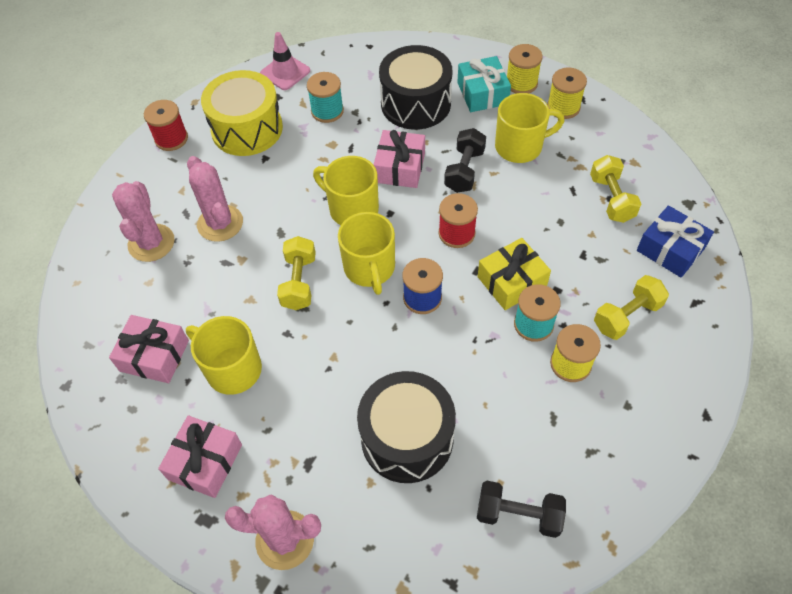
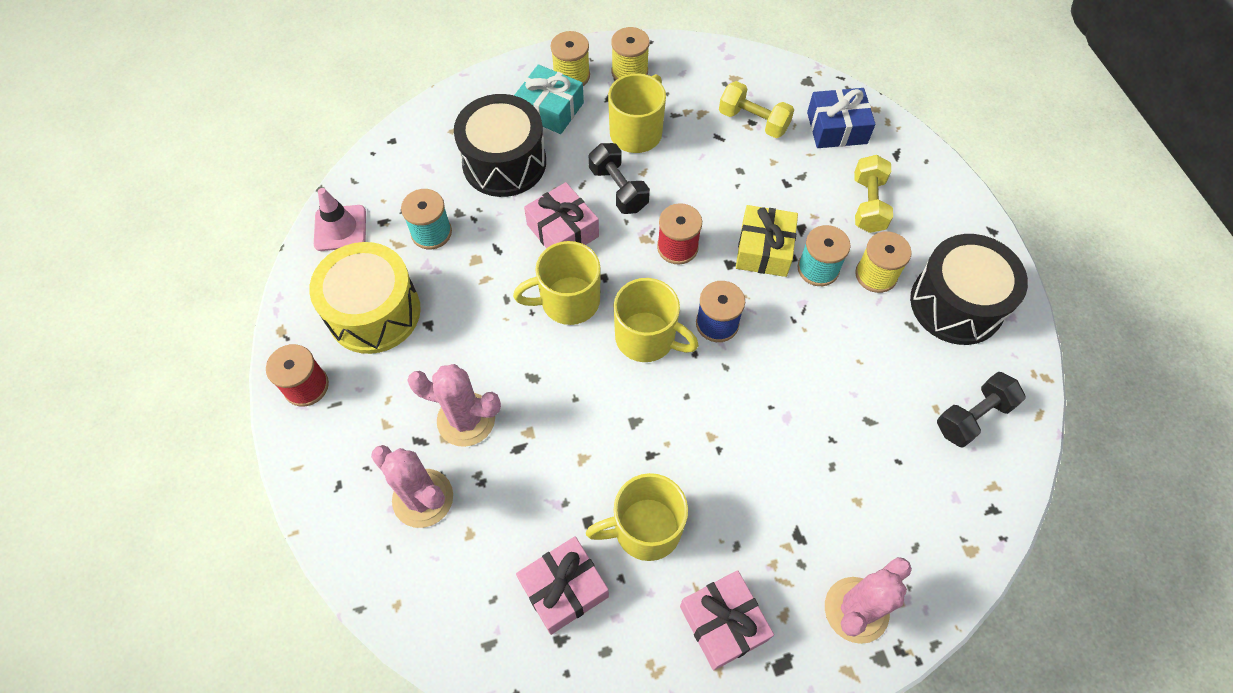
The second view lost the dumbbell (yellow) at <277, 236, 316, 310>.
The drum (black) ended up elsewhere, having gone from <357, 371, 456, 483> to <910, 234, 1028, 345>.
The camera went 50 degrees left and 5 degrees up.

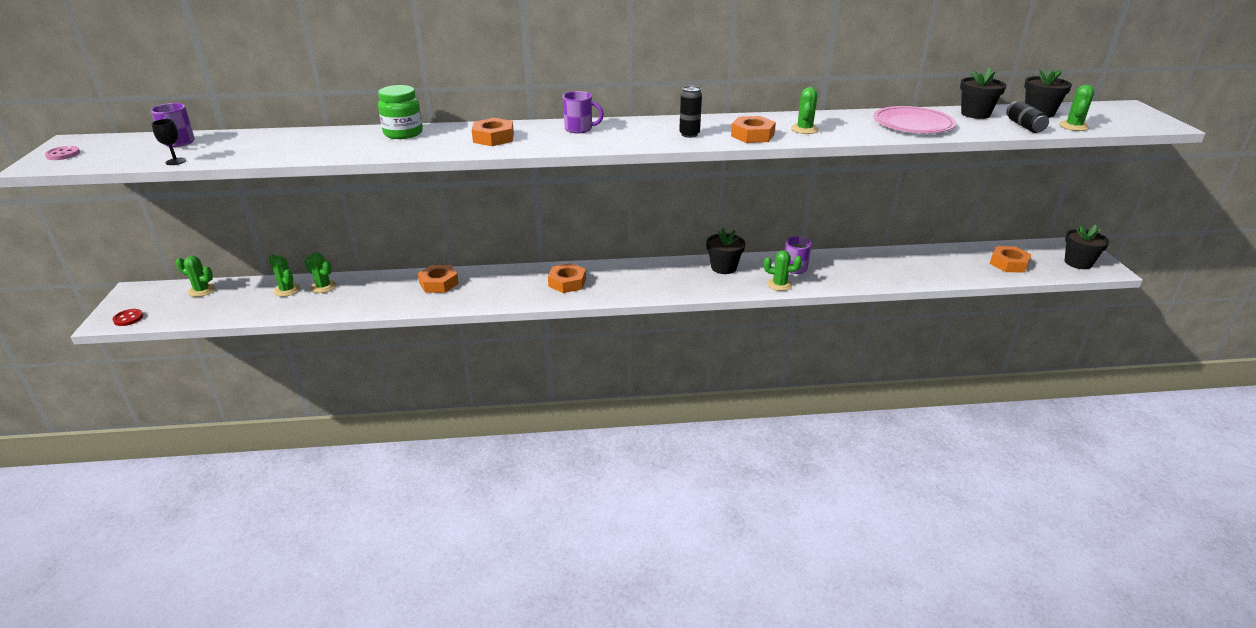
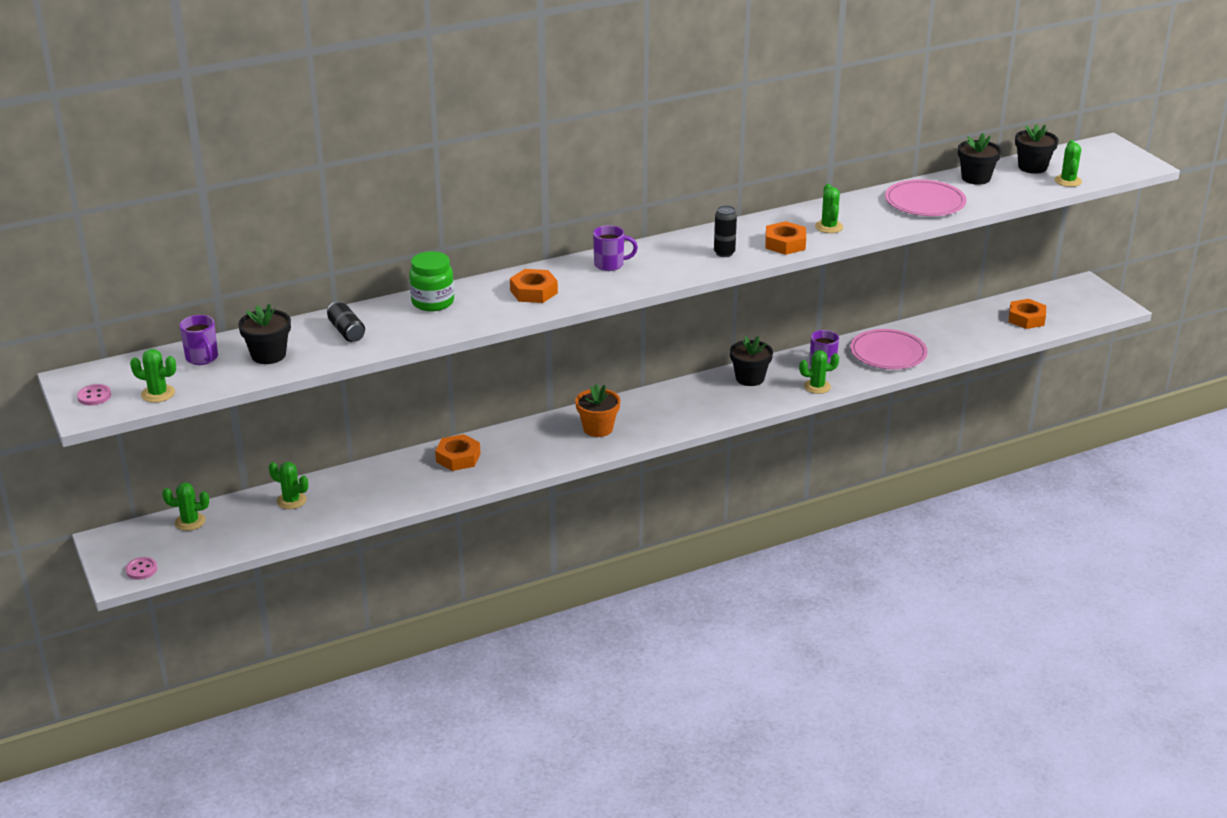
What was the button (red) at <112, 309, 143, 326> turned into the button (pink) at <125, 557, 157, 580>.
The second view lost the goblet (black) at <151, 119, 186, 165>.
The cactus (green) ended up elsewhere, having gone from <304, 252, 336, 293> to <130, 349, 176, 403>.
Where the nut (orange) stood at <548, 263, 586, 293>, the flower pot (orange) came to stand at <575, 383, 621, 437>.
The can (black) ended up elsewhere, having gone from <1006, 101, 1049, 133> to <327, 302, 365, 342>.
The flower pot (black) ended up elsewhere, having gone from <1064, 225, 1109, 269> to <238, 304, 291, 364>.
The second view gained the plate (pink) at <850, 329, 928, 369>.
The camera went 20 degrees left and 0 degrees up.

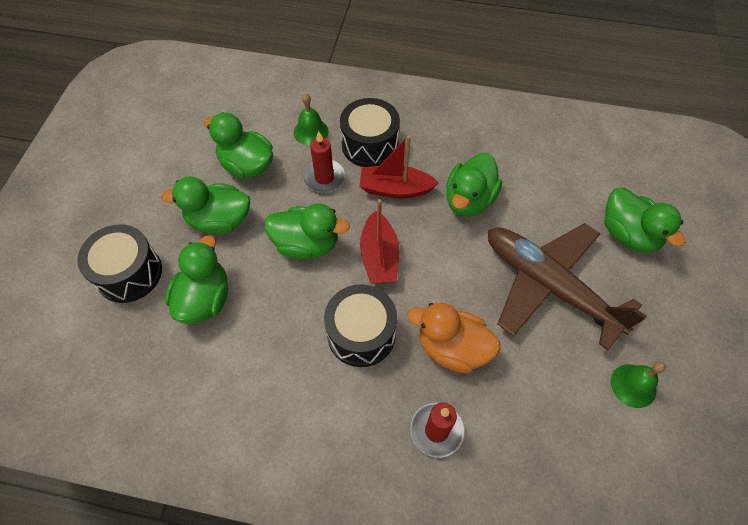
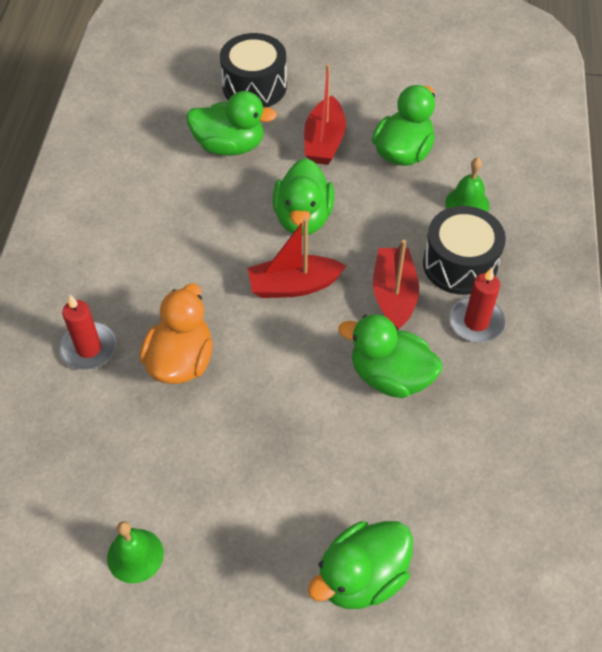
Where the duck (green) stood at <161, 176, 250, 235>, the boat (red) came to stand at <304, 63, 346, 165>.
The candle (red) ended up elsewhere, having gone from <303, 131, 345, 193> to <449, 267, 505, 343>.
The second view lost the drum (black) at <324, 284, 397, 367>.
The second view lost the plane (brown) at <488, 223, 647, 350>.
The camera went 85 degrees right and 5 degrees down.

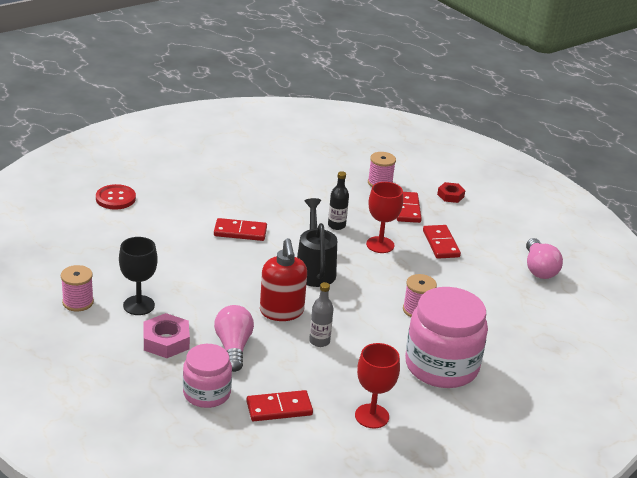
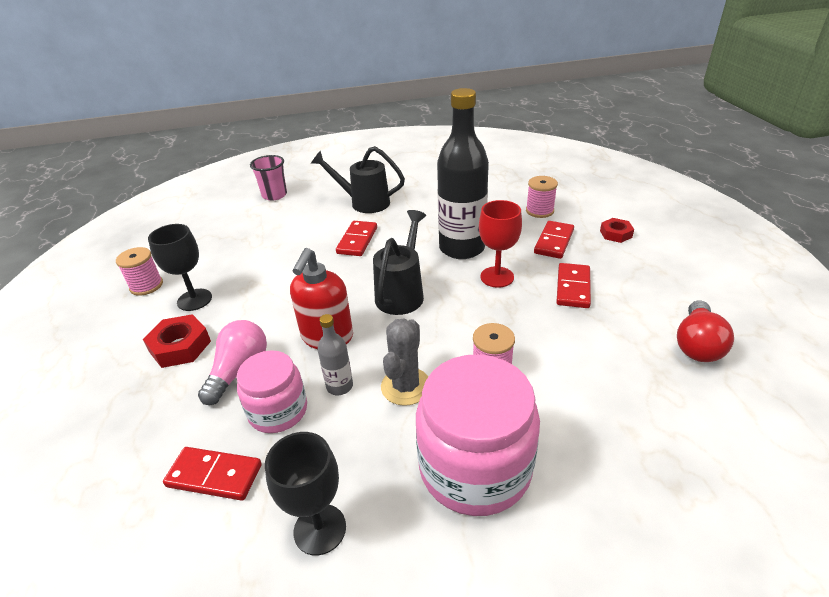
Where the button (red) stood at <96, 184, 136, 210>, the cup (pink) came to stand at <250, 155, 287, 201>.
What was the nut (pink) at <143, 313, 190, 358> turned into the nut (red) at <143, 314, 211, 368>.
The jar (pink) ended up elsewhere, having gone from <183, 344, 232, 408> to <237, 350, 307, 433>.
The domino (red) at <214, 218, 267, 241> ended up facing another way, 75 degrees clockwise from before.
The size of the bottle (black) at <328, 171, 349, 230> changed by a factor of 2.26.
What was the goblet (red) at <355, 343, 400, 429> turned into the goblet (black) at <265, 432, 346, 556>.
What was the light bulb (pink) at <526, 238, 563, 279> turned into the light bulb (red) at <677, 300, 734, 362>.
The second view gained the watering can (black) at <311, 146, 405, 213>.
The second view gained the cactus (grey) at <381, 318, 428, 406>.
The camera went 30 degrees right and 5 degrees up.

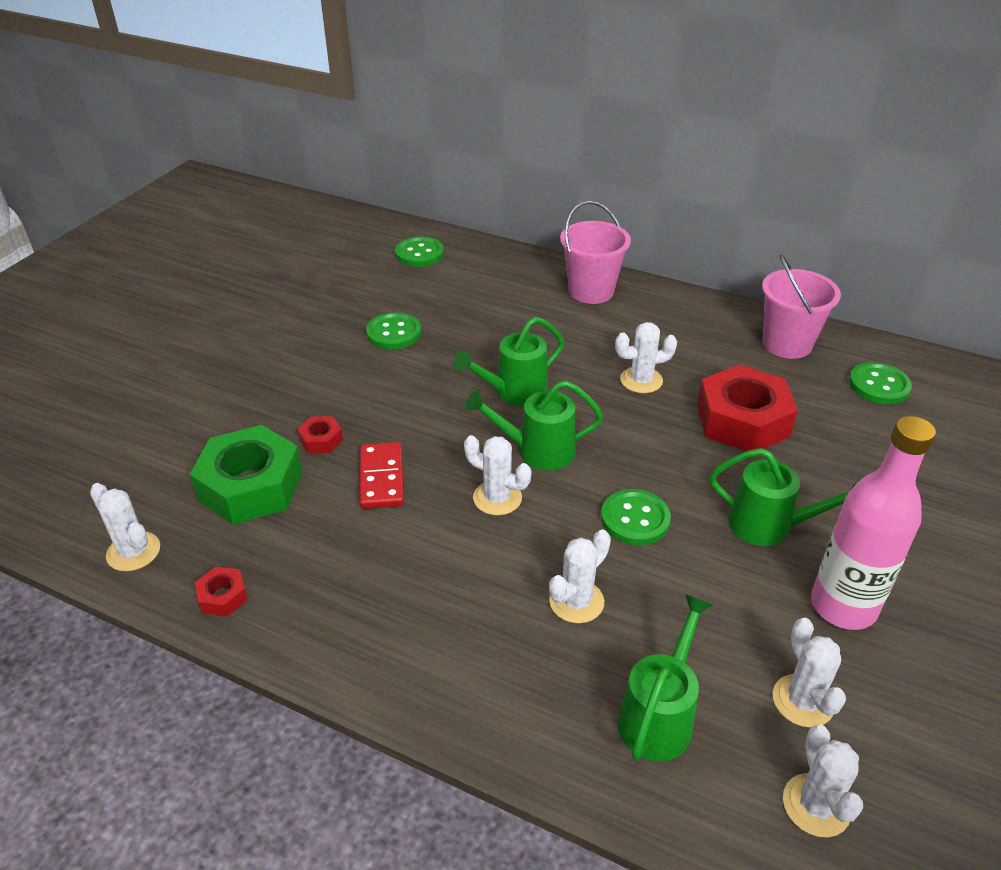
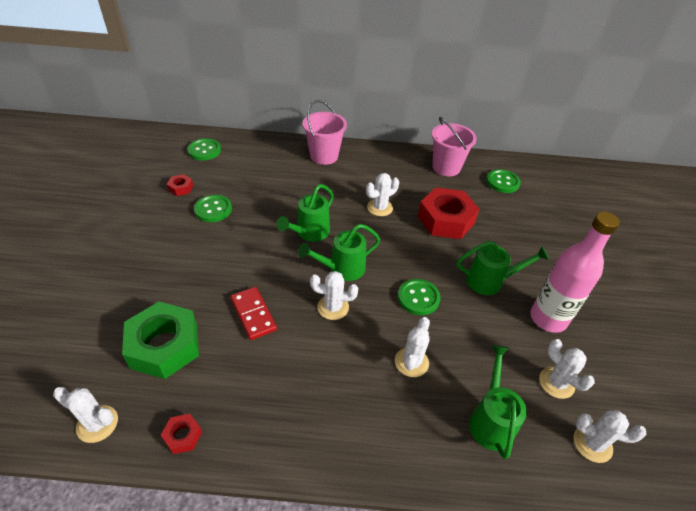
The nut (red) ended up elsewhere, having gone from <297, 416, 343, 453> to <167, 174, 193, 196>.
The cactus (white) at <783, 725, 863, 837> ended up facing another way, 45 degrees counterclockwise from before.
The camera went 25 degrees left and 5 degrees up.

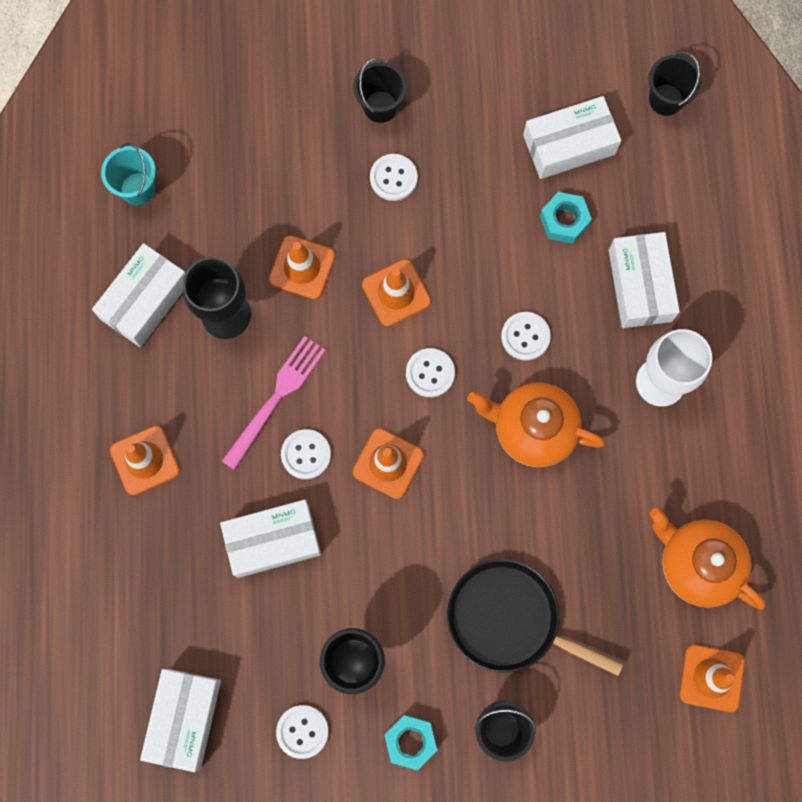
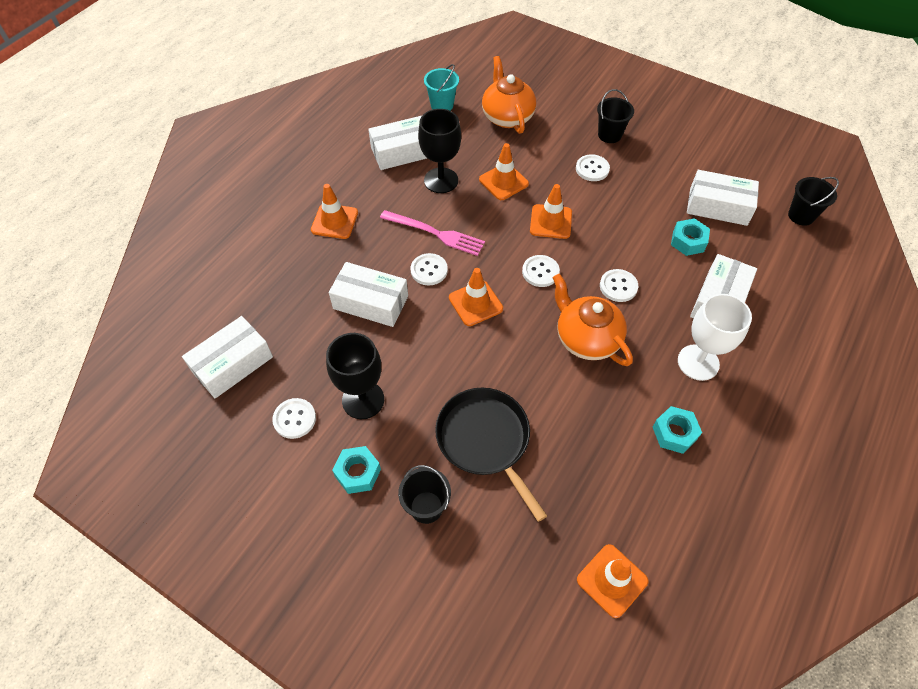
The fork (pink) at <222, 336, 326, 470> ended up facing another way, 45 degrees clockwise from before.
The teapot (orange) ended up elsewhere, having gone from <649, 508, 765, 610> to <482, 56, 536, 134>.
The second view gained the nut (turquoise) at <653, 406, 702, 454>.
The camera went 35 degrees right and 20 degrees down.

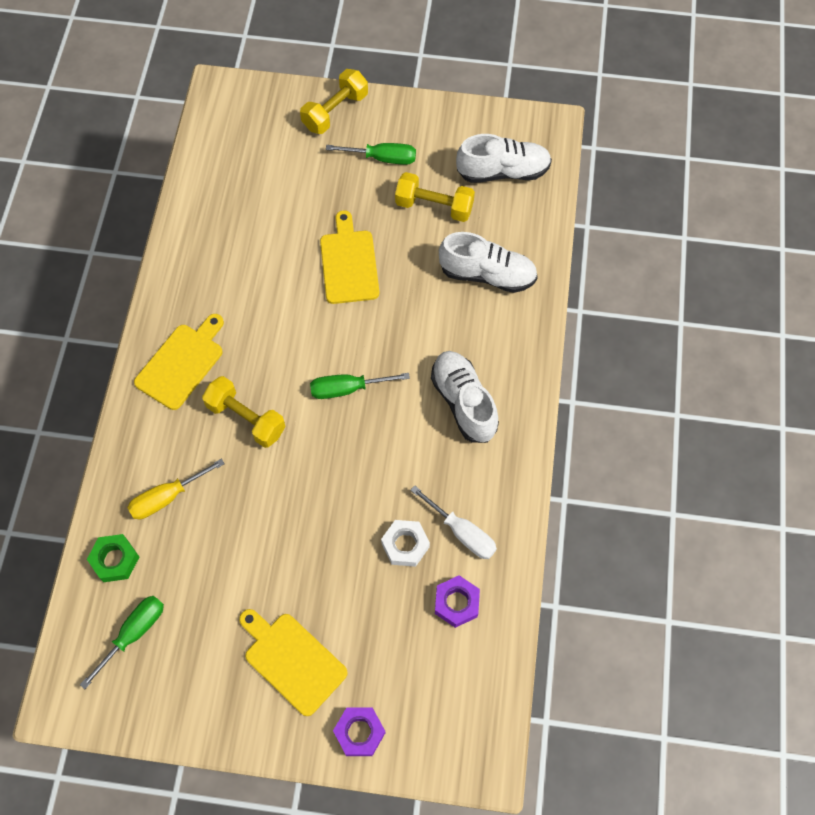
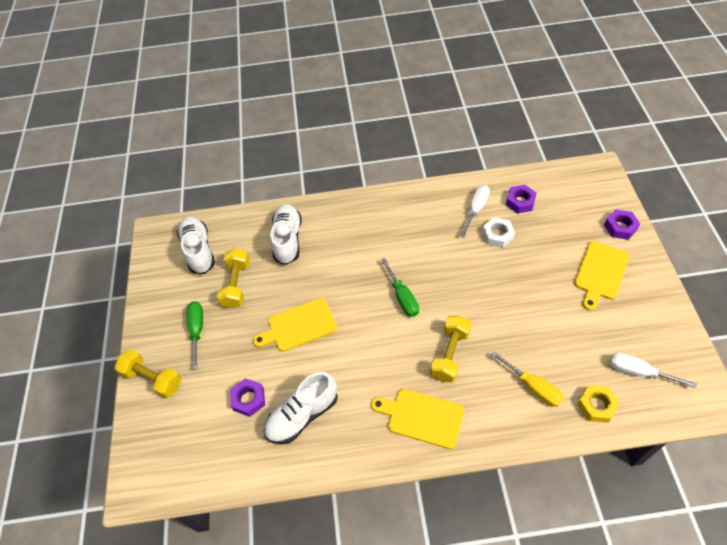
What was the screwdriver (green) at <80, 596, 164, 689> turned into the screwdriver (white) at <610, 353, 697, 388>.
What was the nut (green) at <87, 534, 139, 582> turned into the nut (yellow) at <577, 385, 620, 423>.
The shoe (white) ended up elsewhere, having gone from <431, 351, 499, 443> to <264, 372, 338, 444>.
The second view gained the nut (purple) at <230, 378, 265, 417>.
The camera went 100 degrees left and 10 degrees down.

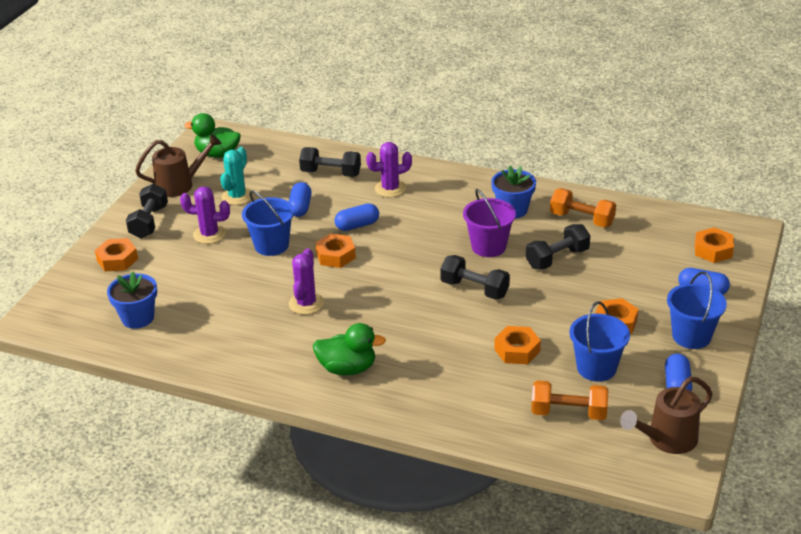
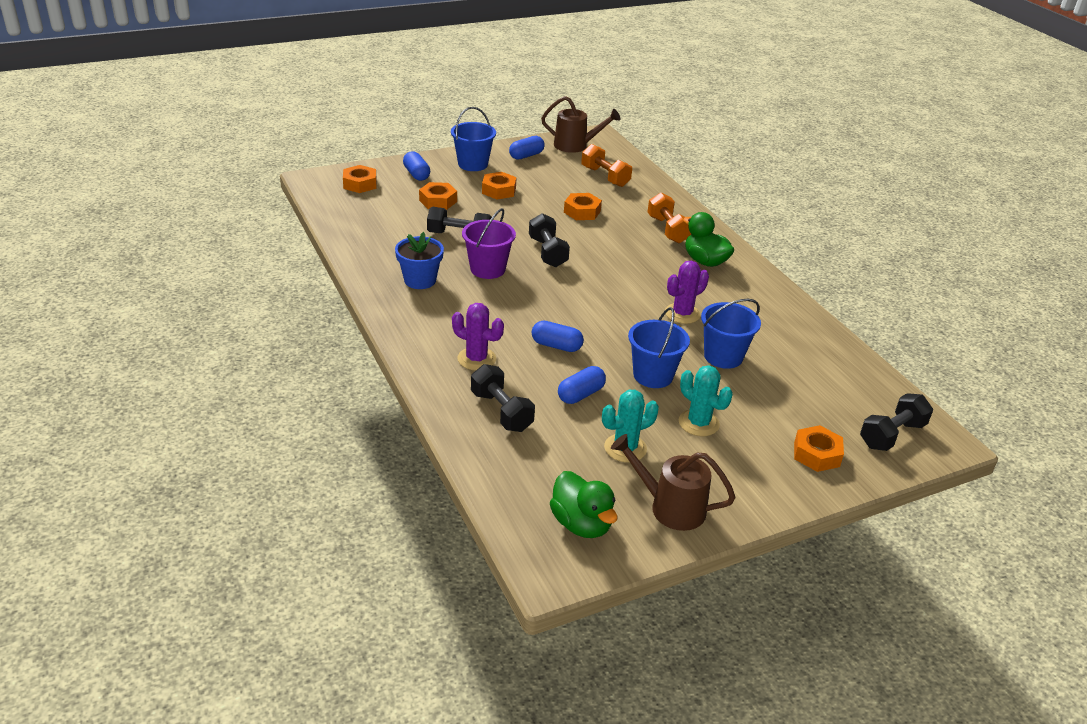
The second view lost the flower pot (blue) at <107, 272, 157, 329>.
The dumbbell (black) ended up elsewhere, having gone from <126, 184, 168, 239> to <860, 393, 933, 451>.
What was the cactus (purple) at <180, 186, 230, 244> turned into the cactus (turquoise) at <679, 365, 733, 436>.
The nut (orange) ended up elsewhere, having gone from <315, 233, 356, 268> to <419, 182, 457, 210>.
The dumbbell (orange) ended up elsewhere, having gone from <550, 188, 616, 227> to <647, 193, 691, 243>.
The bucket (blue) ended up elsewhere, having gone from <569, 301, 630, 382> to <701, 299, 761, 369>.
The camera went 140 degrees left and 0 degrees up.

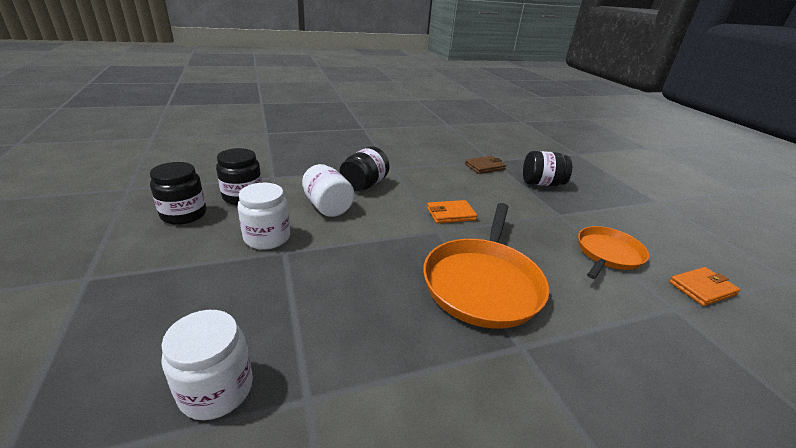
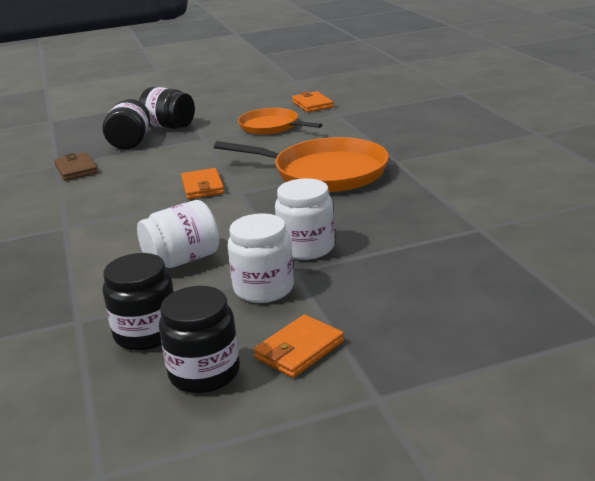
The jar (white) ended up elsewhere, having gone from <161, 310, 253, 420> to <275, 178, 335, 260>.
The jar (black) ended up elsewhere, having gone from <339, 147, 390, 192> to <139, 87, 195, 129>.
The second view gained the wallet (orange) at <253, 315, 344, 378>.
The camera went 85 degrees left and 5 degrees down.

